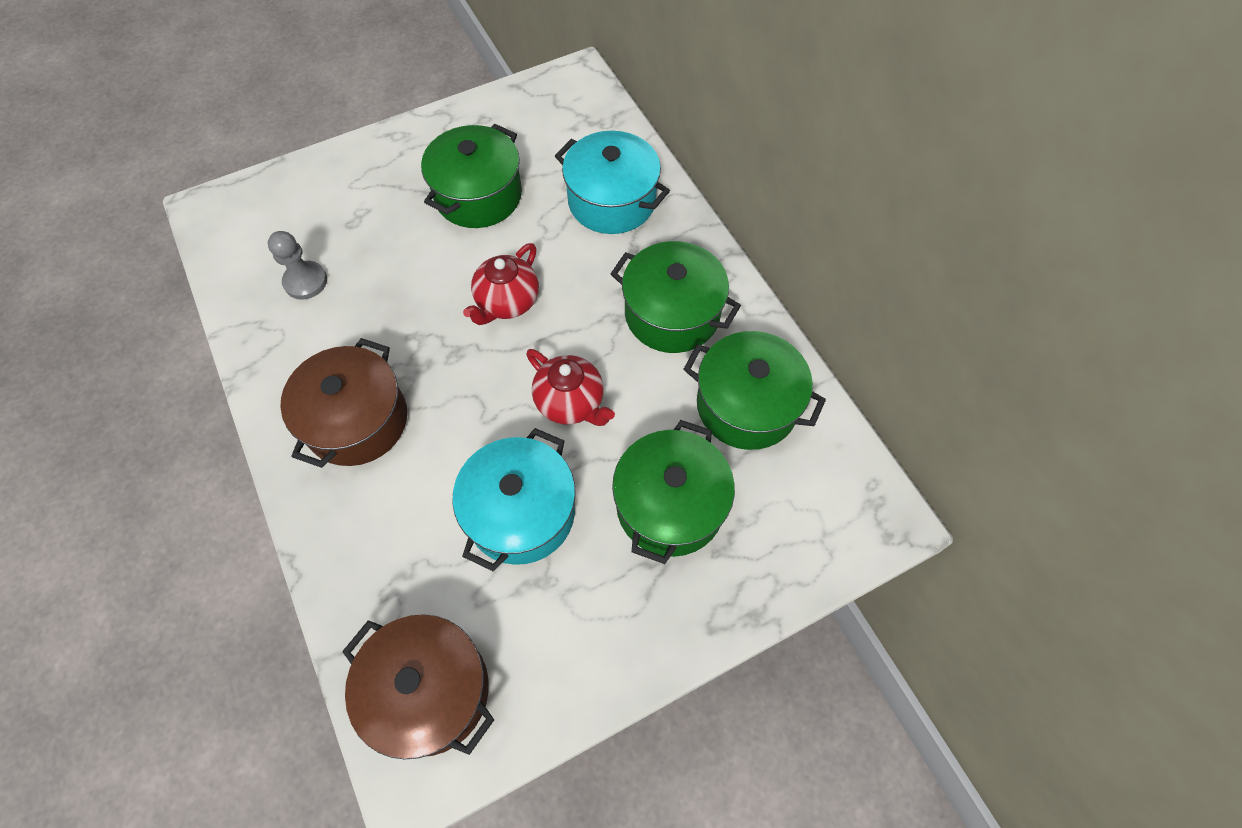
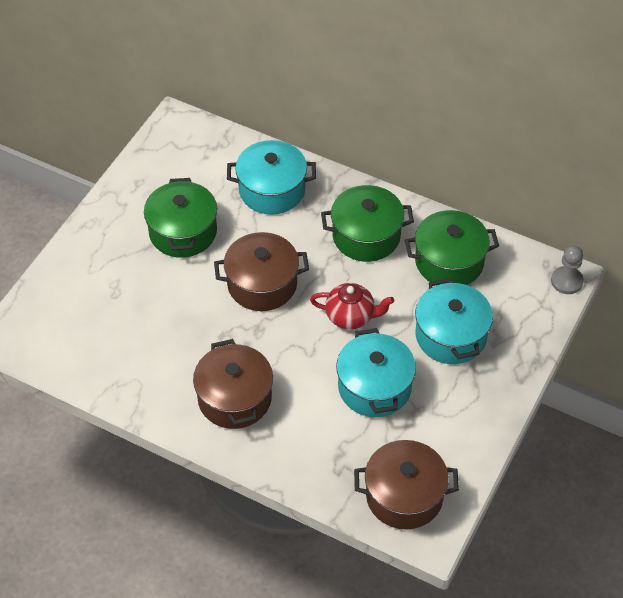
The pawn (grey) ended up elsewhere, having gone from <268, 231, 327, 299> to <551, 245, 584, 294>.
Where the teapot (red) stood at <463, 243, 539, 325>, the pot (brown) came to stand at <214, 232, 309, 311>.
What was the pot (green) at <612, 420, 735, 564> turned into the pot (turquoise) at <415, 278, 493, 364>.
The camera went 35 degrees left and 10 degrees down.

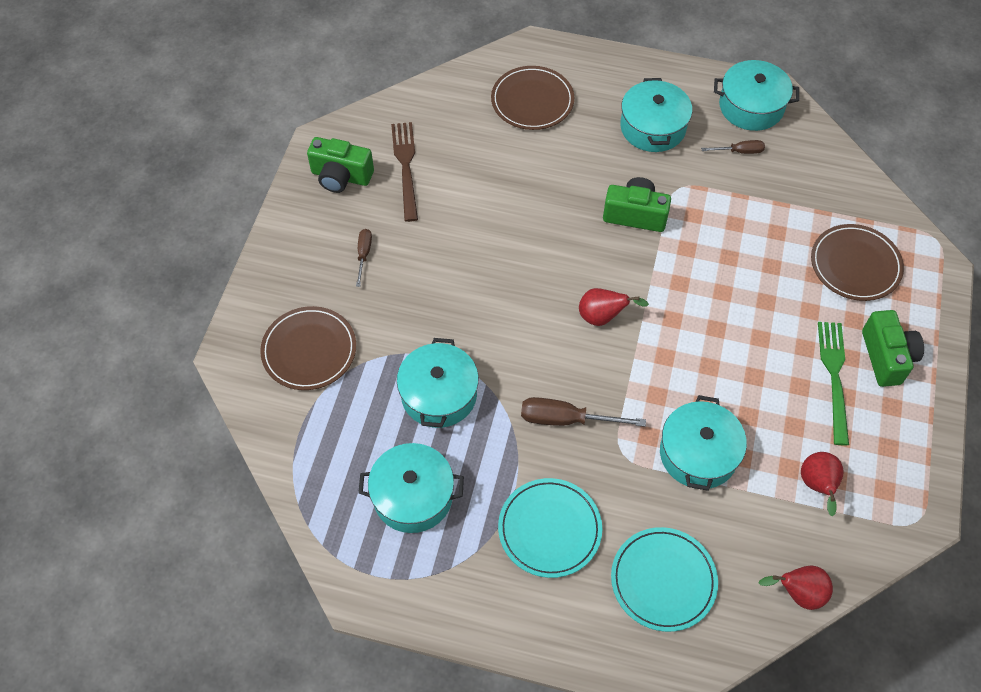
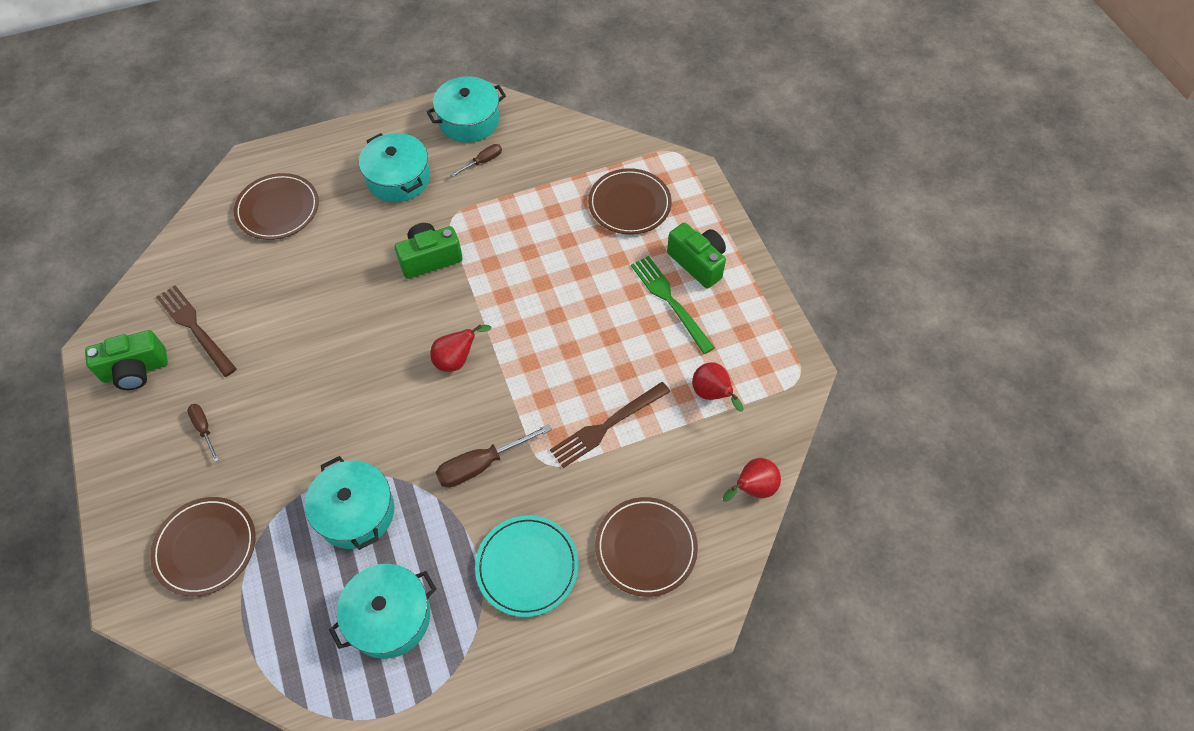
What was the plate (turquoise) at <611, 527, 718, 632> turned into the plate (brown) at <595, 497, 698, 597>.
Where the pot (turquoise) stood at <660, 395, 747, 491>, the fork (brown) came to stand at <550, 382, 670, 468>.
The camera went 35 degrees left and 0 degrees up.

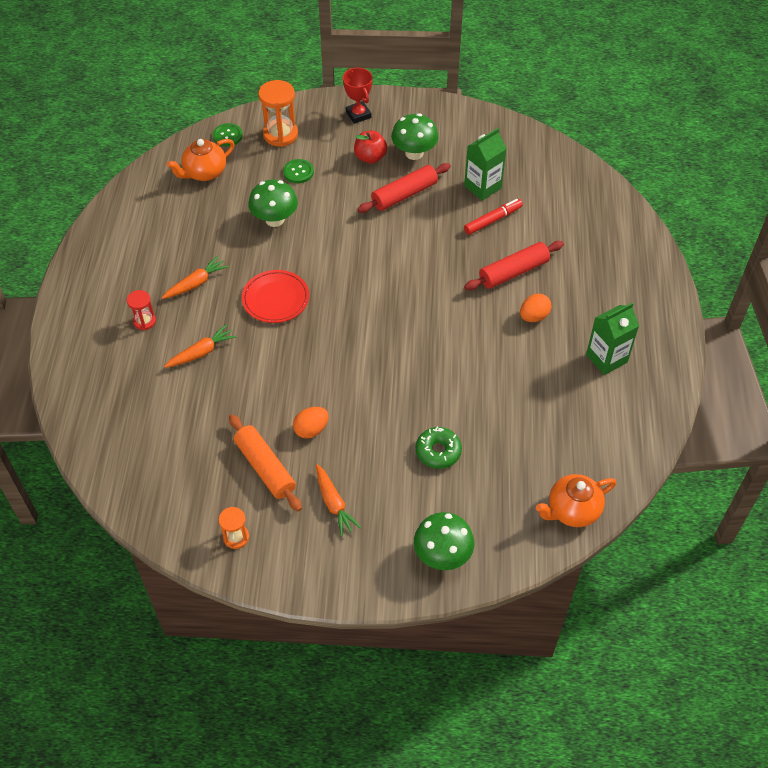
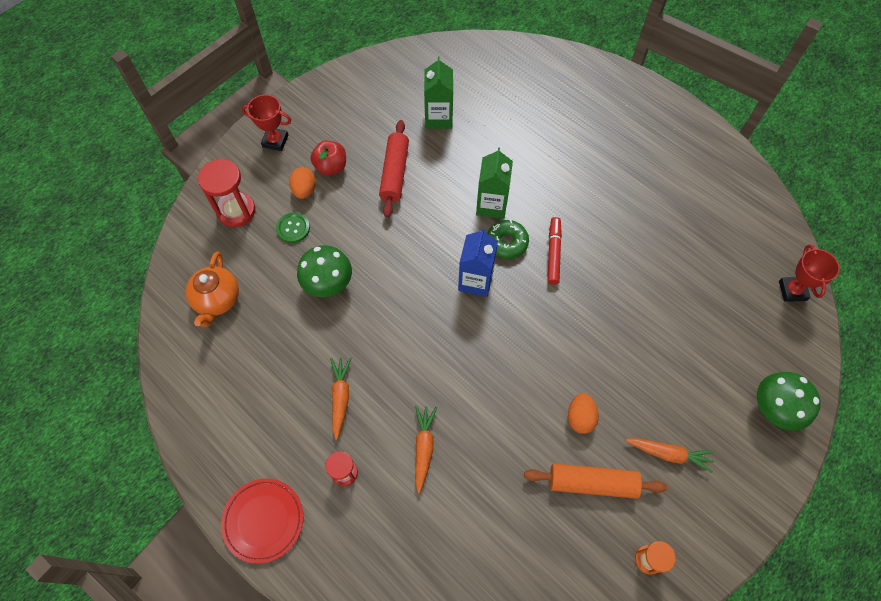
The second view lost the button (green) at <213, 123, 243, 147>.
The plate (red) ended up elsewhere, having gone from <242, 270, 309, 323> to <221, 479, 303, 564>.
What was the hourglass (orange) at <258, 80, 298, 147> turned into the hourglass (red) at <198, 159, 255, 227>.
The second view lost the mushroom (green) at <391, 113, 438, 160>.
The donut (green) ended up elsewhere, having gone from <416, 427, 462, 469> to <487, 220, 529, 259>.
The marker (red) ended up elsewhere, having gone from <464, 199, 523, 235> to <547, 217, 562, 285>.
The second view lost the rolling pin (red) at <464, 241, 564, 290>.
The egg (orange) ended up elsewhere, having gone from <520, 294, 551, 322> to <289, 167, 316, 199>.
Where the teapot (orange) stood at <536, 474, 616, 527>, the trophy (red) came to stand at <779, 244, 840, 302>.
The carton (green) ended up elsewhere, having gone from <586, 303, 639, 375> to <476, 147, 513, 219>.
The second view gained the carton (blue) at <458, 228, 498, 297>.
The camera went 50 degrees left and 10 degrees up.

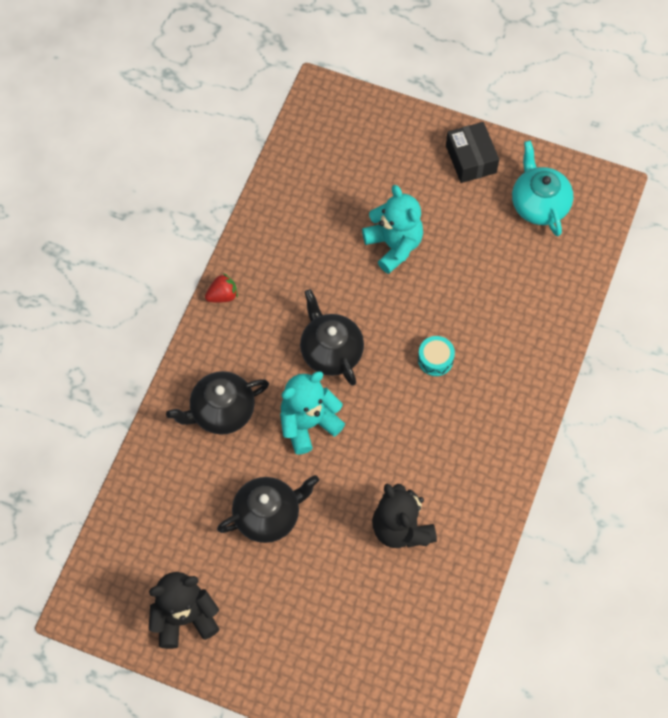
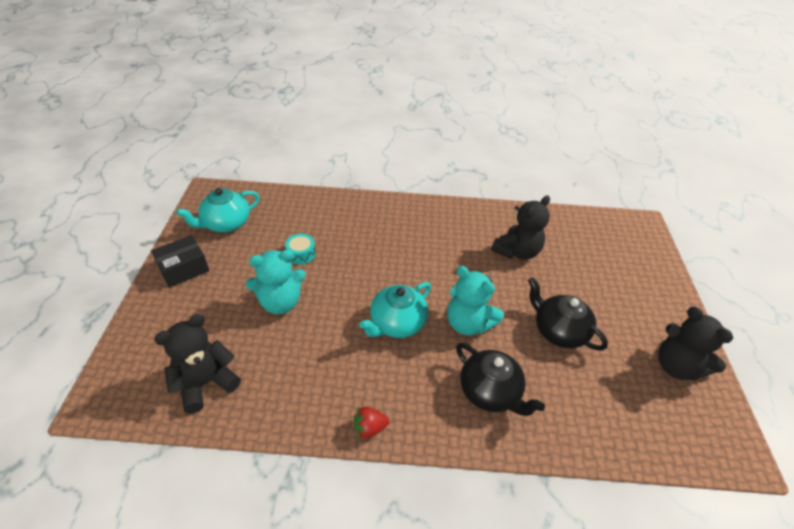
The strawberry (red) at <205, 273, 238, 303> ended up facing another way, 60 degrees counterclockwise from before.
What was the teapot (black) at <300, 289, 364, 386> turned into the teapot (turquoise) at <359, 282, 431, 338>.
The teddy bear (turquoise) at <362, 185, 423, 274> ended up facing another way, 150 degrees counterclockwise from before.
The drum (turquoise) ended up elsewhere, having gone from <418, 336, 455, 376> to <285, 234, 316, 264>.
The second view gained the teddy bear (black) at <154, 314, 241, 413>.
The camera went 110 degrees left and 20 degrees down.

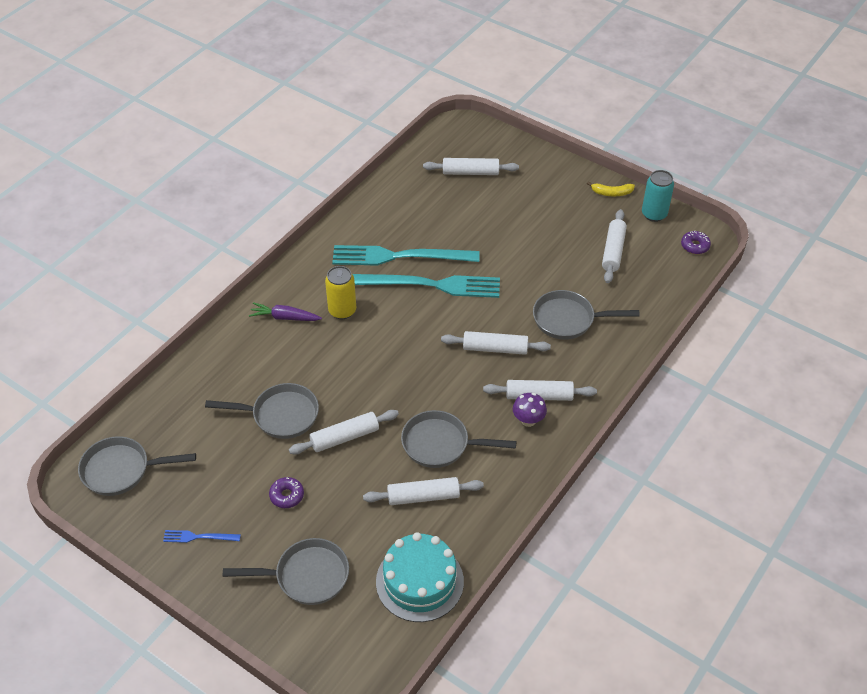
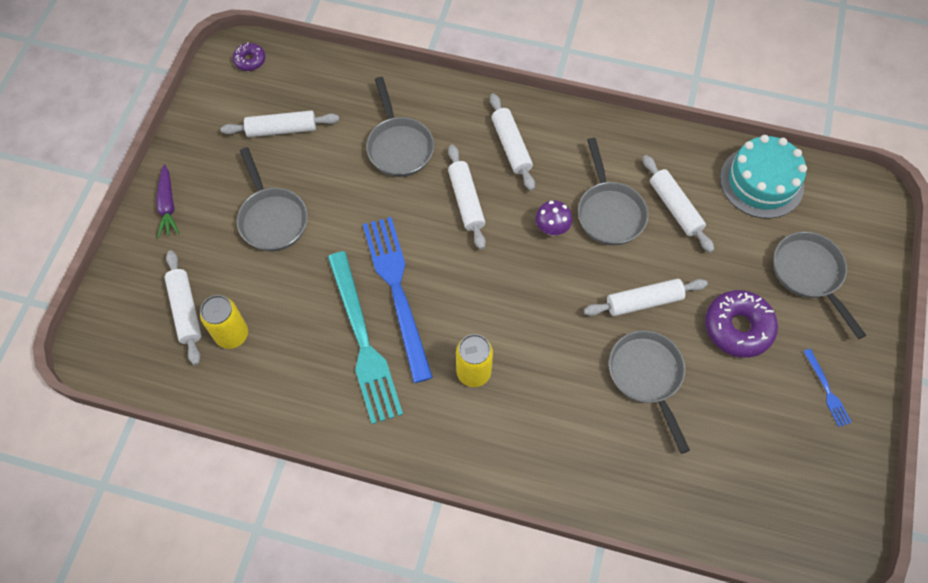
The pan (grey) ended up elsewhere, having gone from <78, 436, 196, 496> to <237, 147, 308, 251>.
The carrot (purple) ended up elsewhere, having gone from <249, 302, 322, 321> to <156, 165, 179, 238>.
The size of the donut (purple) at <269, 477, 304, 508> changed by a factor of 1.89.
The rolling pin (white) at <289, 410, 399, 455> ended up facing another way, 60 degrees counterclockwise from before.
What was the fork (turquoise) at <352, 274, 500, 298> turned into the fork (blue) at <363, 217, 433, 383>.
The mushroom (purple) ended up elsewhere, having gone from <513, 393, 547, 427> to <535, 200, 572, 236>.
The second view lost the banana (yellow) at <587, 181, 635, 196>.
The second view lost the can (turquoise) at <642, 170, 674, 222>.
The second view gained the can (yellow) at <200, 295, 248, 349>.
The camera went 110 degrees left and 15 degrees up.

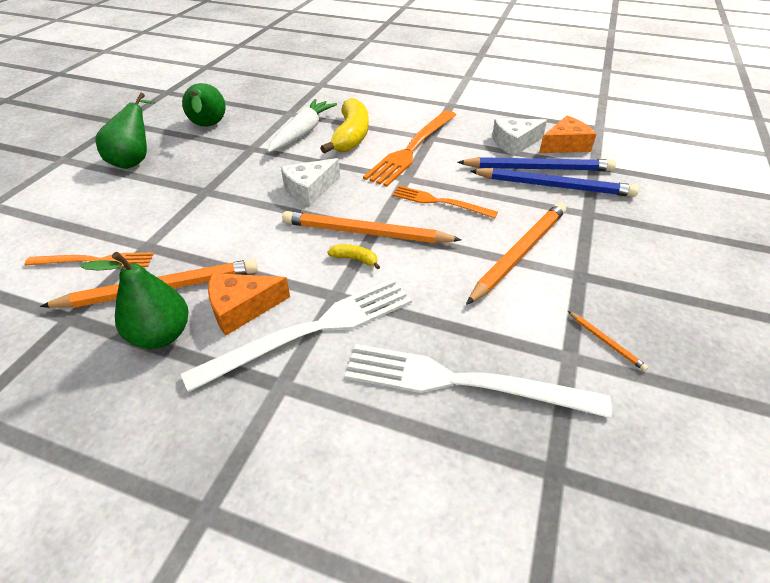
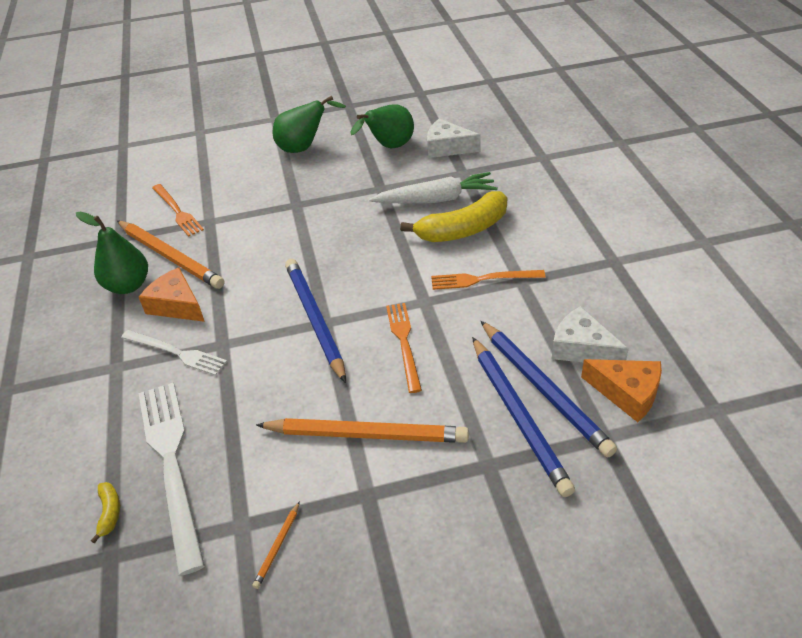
The size of the fork (white) at <181, 279, 412, 393> changed by a factor of 0.59.
The cheese (white) ended up elsewhere, having gone from <281, 158, 340, 206> to <427, 119, 481, 158>.
What was the pencil (orange) at <282, 211, 462, 243> turned into the pencil (blue) at <285, 259, 346, 383>.
The banana (yellow) ended up elsewhere, having gone from <327, 244, 380, 269> to <91, 482, 120, 544>.
The size of the fork (orange) at <363, 110, 456, 187> changed by a factor of 0.59.
The camera went 60 degrees right and 0 degrees up.

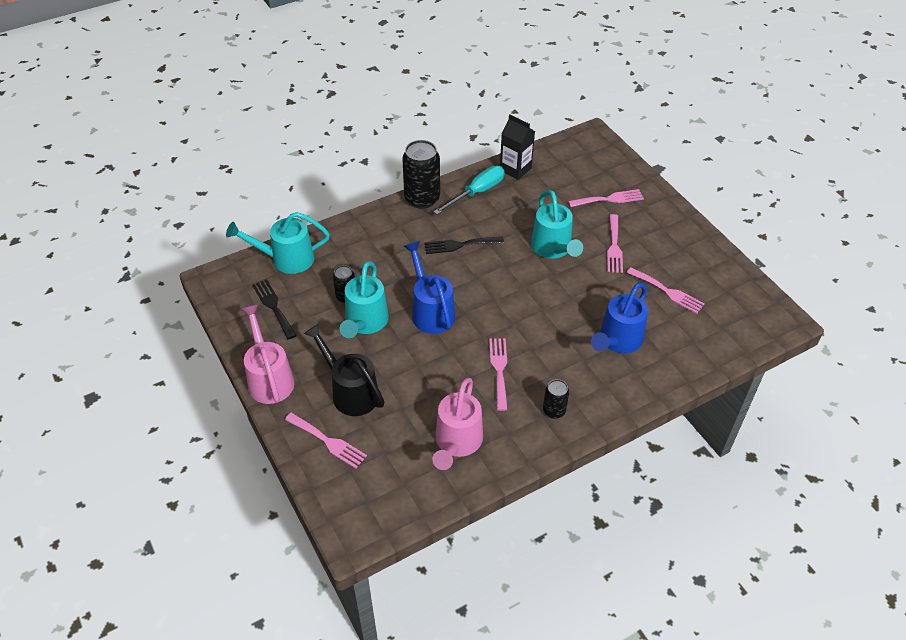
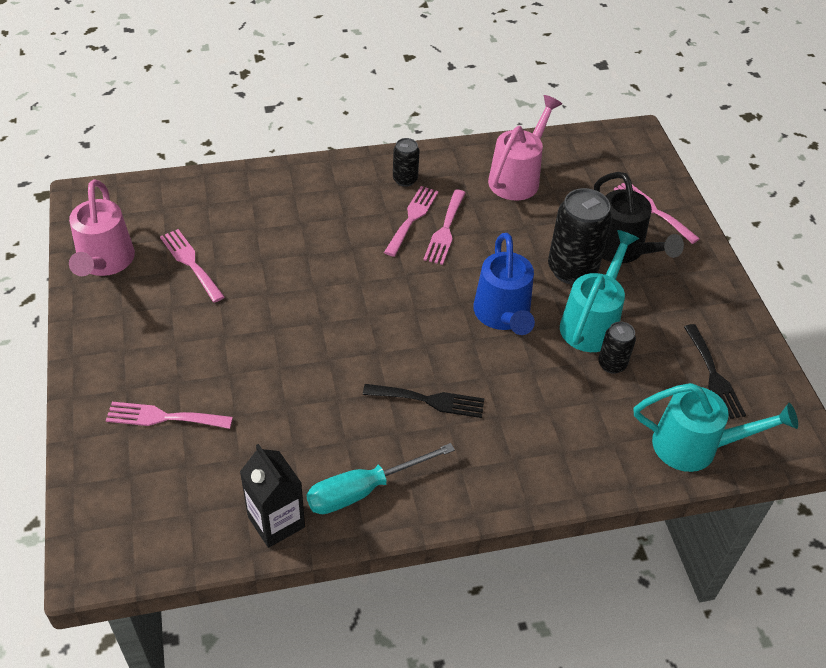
The watering can (pink) ended up elsewhere, having gone from <240, 304, 295, 404> to <69, 180, 135, 276>.
The can (black) ended up elsewhere, having gone from <402, 140, 440, 209> to <548, 188, 612, 285>.
The second view lost the watering can (turquoise) at <531, 190, 583, 259>.
The second view lost the watering can (blue) at <591, 283, 648, 354>.
The fork (pink) ended up elsewhere, having gone from <607, 214, 623, 273> to <384, 186, 439, 257>.
The camera went 165 degrees left and 0 degrees up.

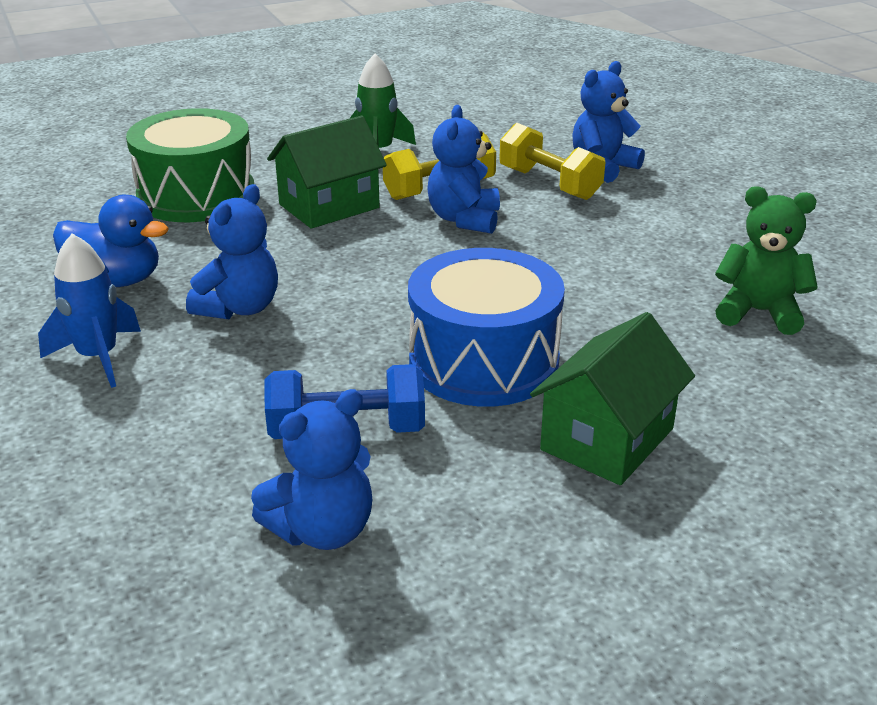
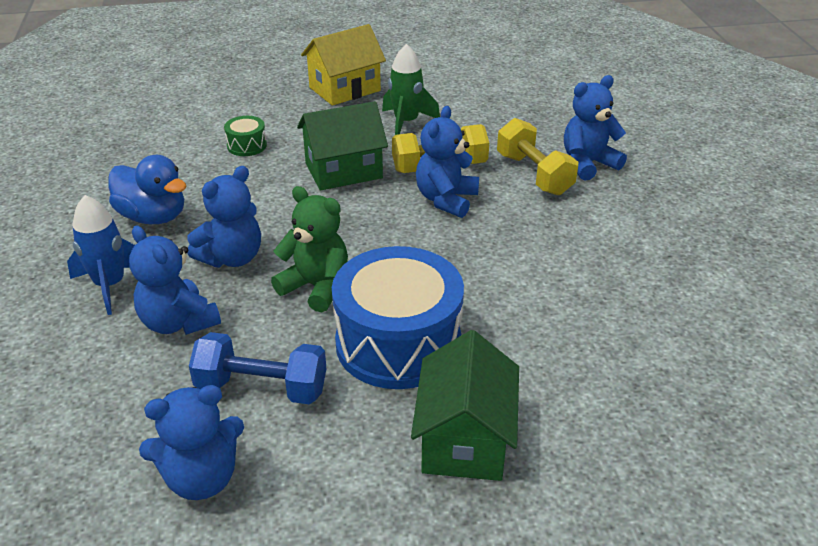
The size of the drum (green) at <126, 108, 254, 222> changed by a factor of 0.42.
The house (green) at <530, 312, 695, 485> ended up facing another way, 45 degrees counterclockwise from before.
The teddy bear (green) ended up elsewhere, having gone from <715, 186, 818, 335> to <271, 186, 348, 312>.
The second view gained the teddy bear (blue) at <129, 226, 221, 335>.
The second view gained the house (yellow) at <301, 24, 386, 106>.
The camera went 15 degrees right and 5 degrees up.

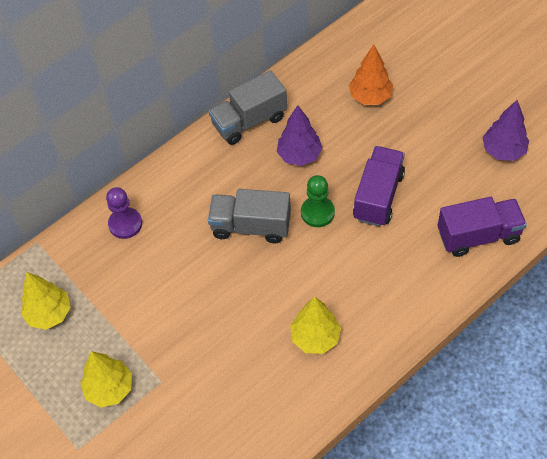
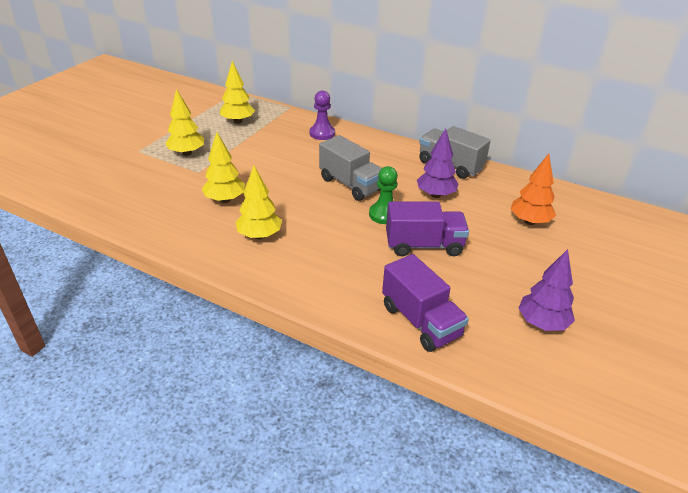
The truck (grey) at <208, 189, 291, 243> ended up facing another way, 150 degrees clockwise from before.
The second view gained the tree (yellow) at <202, 132, 245, 203>.
The camera went 65 degrees right and 20 degrees down.

